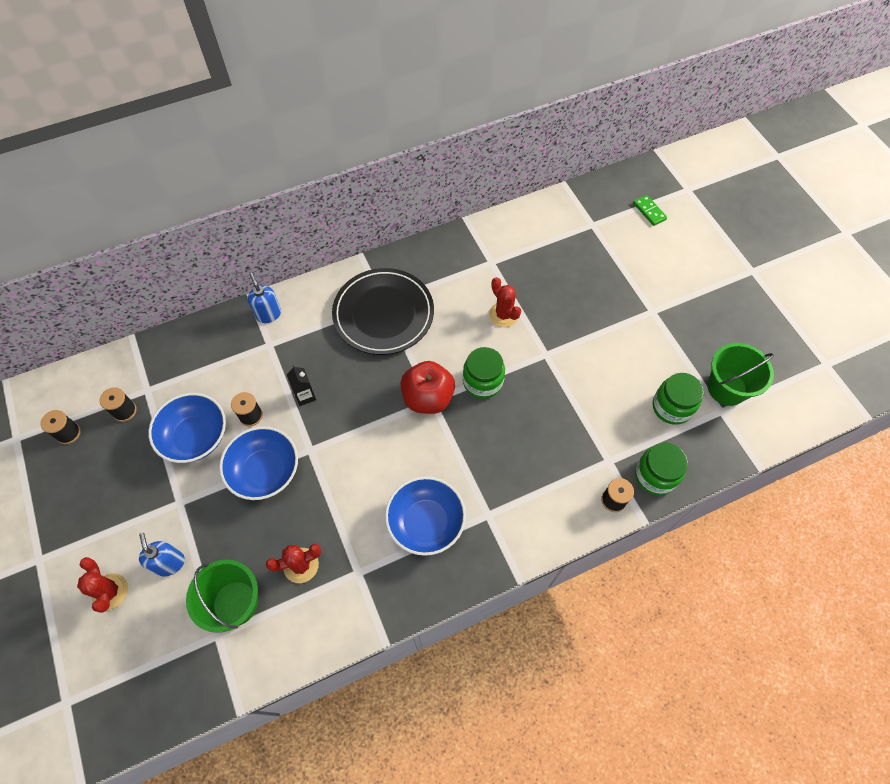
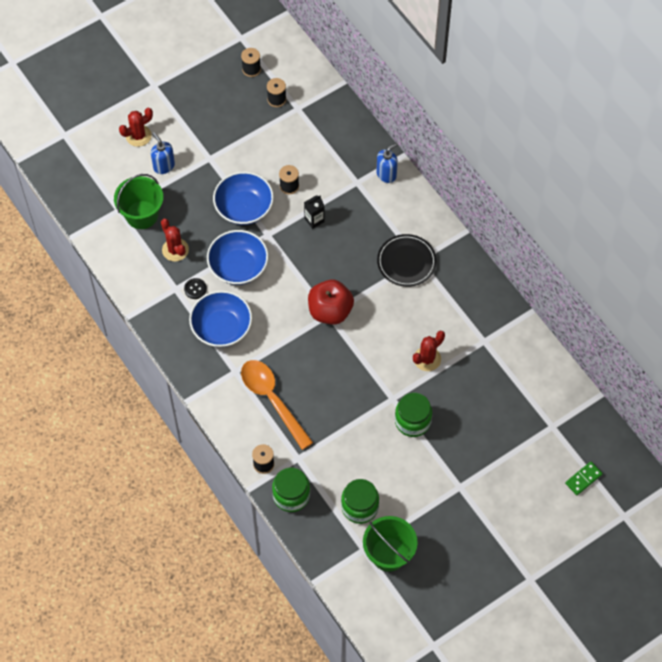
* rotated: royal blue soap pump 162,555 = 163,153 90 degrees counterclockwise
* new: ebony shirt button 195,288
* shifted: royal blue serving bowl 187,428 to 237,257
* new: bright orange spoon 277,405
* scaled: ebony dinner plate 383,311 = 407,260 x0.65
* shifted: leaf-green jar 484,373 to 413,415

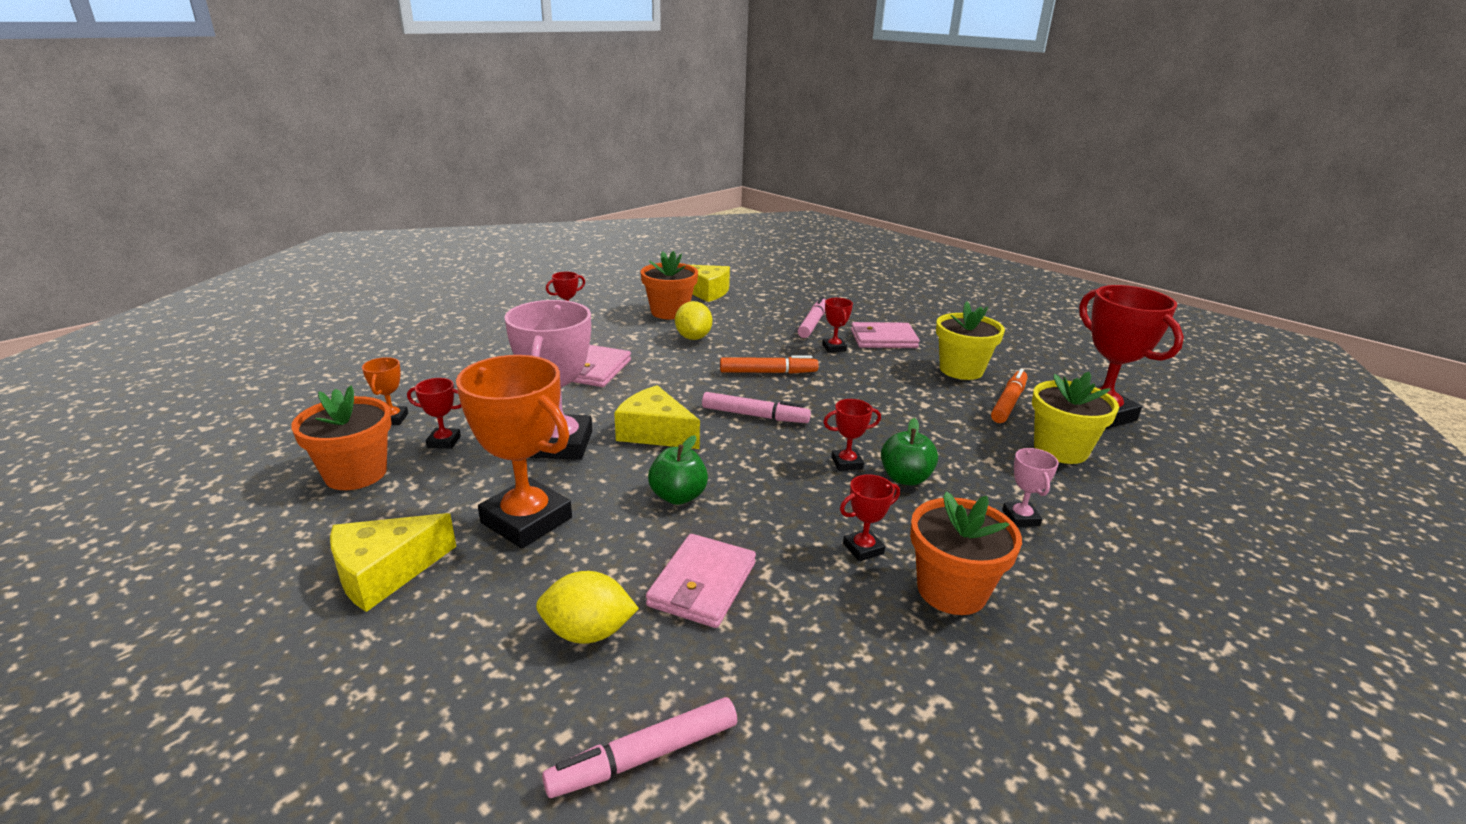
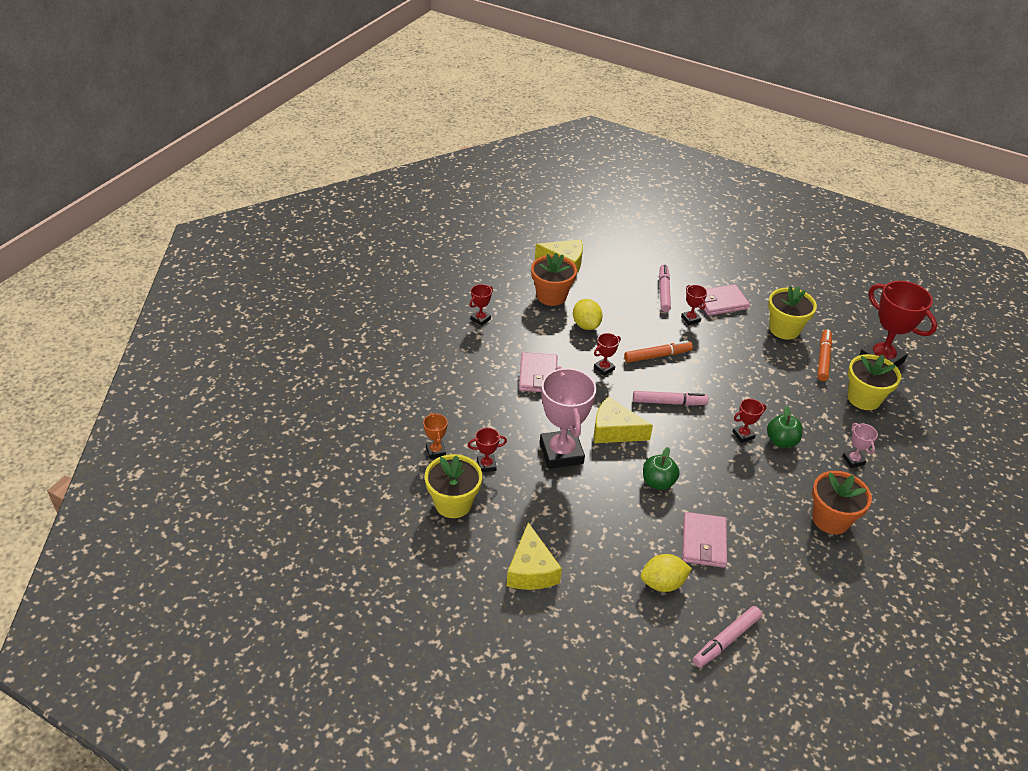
* repainted: bright orange plant pot 341,438 to golden plant pot 453,486
* rotated: golden cheese 393,562 = 534,556 45 degrees counterclockwise
* shifted: crimson prize cup 870,517 to 607,354
* gone: bright orange prize cup 514,451

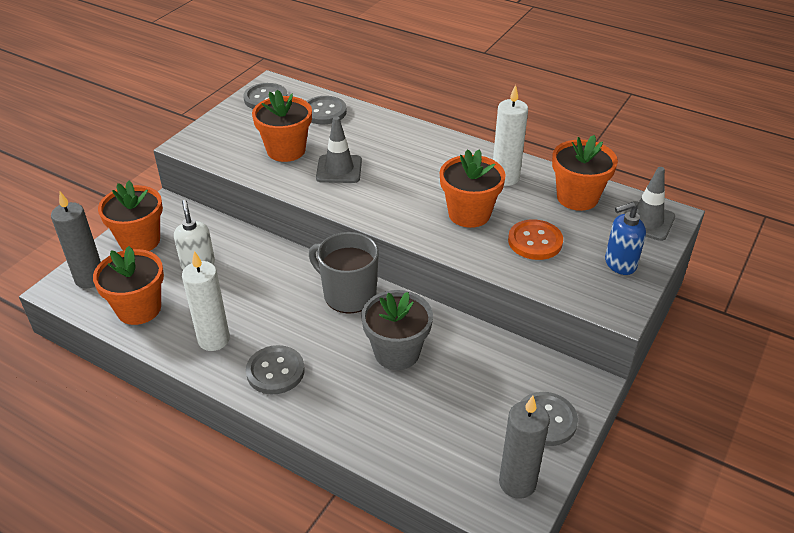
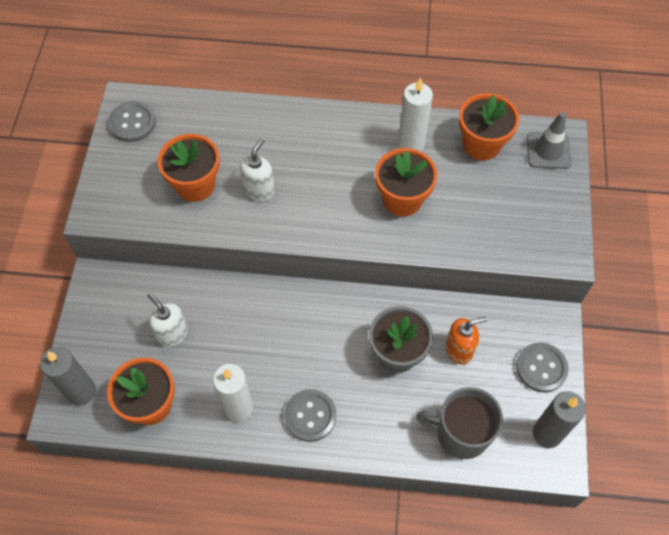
* swapped: grey safety cone 339,149 to pure white soap pump 257,169
* shifted: grey mug 344,272 to 459,423
* new: bright orange soap pump 466,341
* gone: bright orange plant pot 130,216
* gone: grey shirt button 327,110
* gone: bright orange shirt button 535,239
* gone: royal blue soap pump 625,238

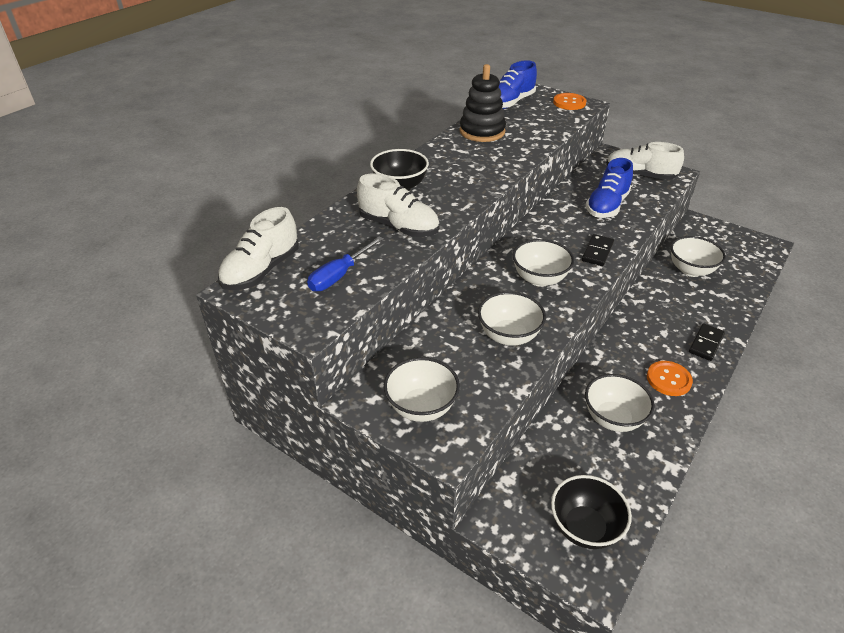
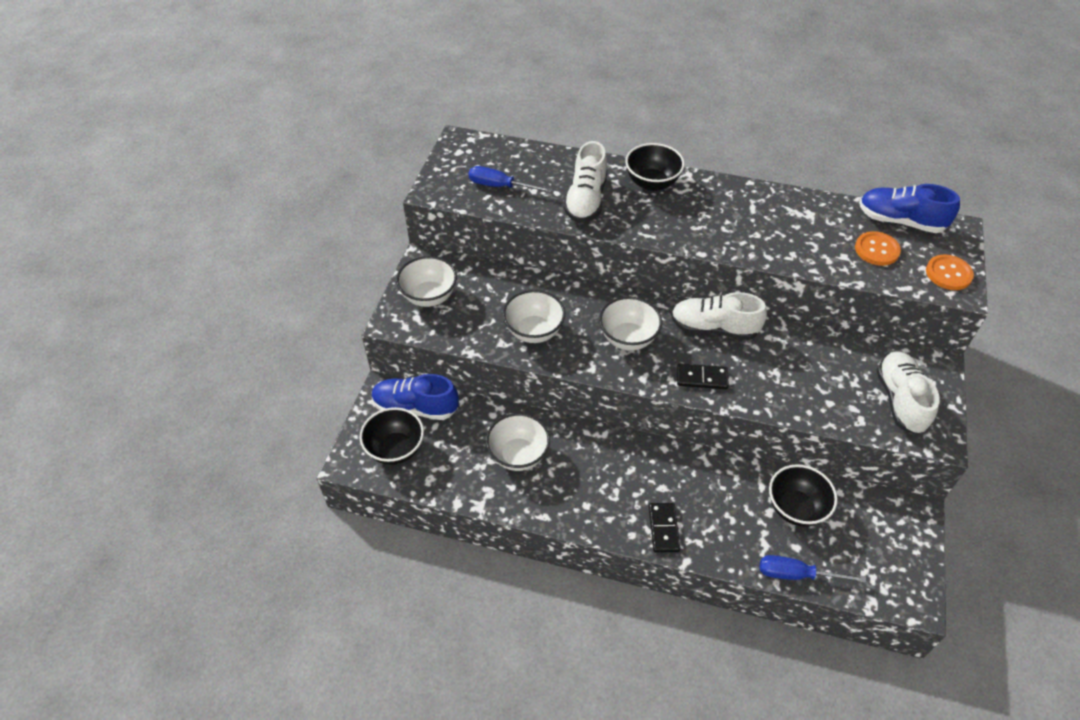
* shifted: royal blue sneaker 609,188 to 415,397
* rotated: ebony domino tile 707,342 = 664,528 75 degrees clockwise
* shifted: pure white sneaker 258,248 to 719,316
* new: royal blue hand screwdriver 813,569
* repainted: pure white serving bowl 698,256 to ebony serving bowl 803,495
* shifted: bright orange shirt button 670,378 to 878,248
* gone: ebony stacking toy 483,103

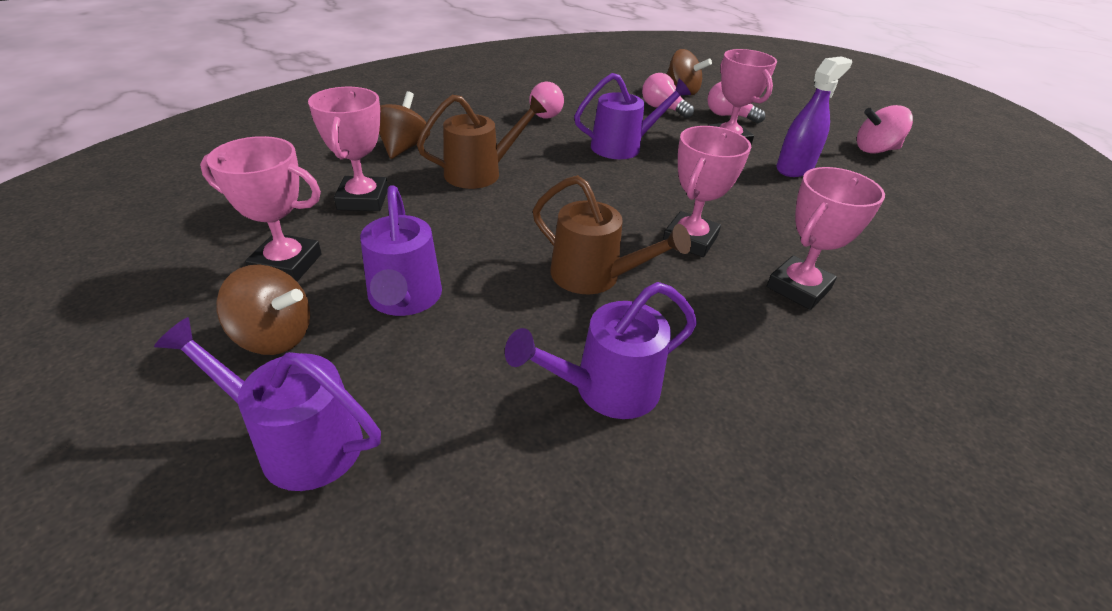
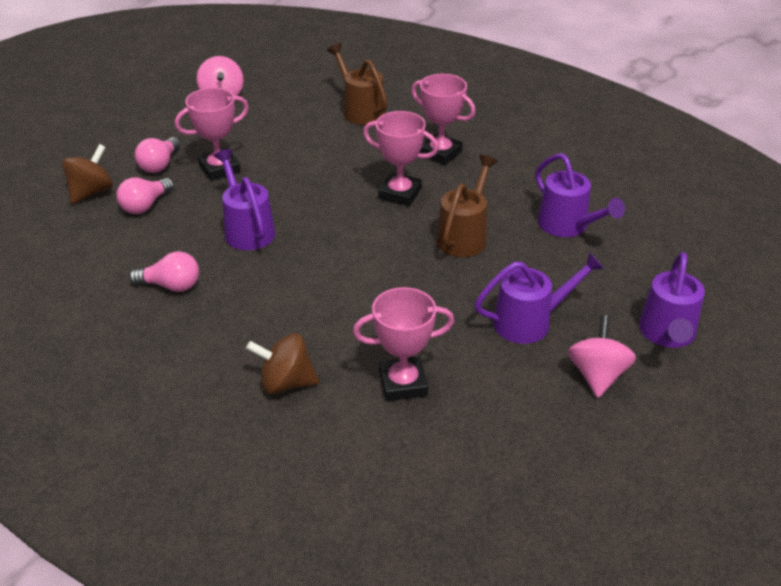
* shifted: brown sprinkling can 482,142 to 357,84
* repainted: brown whirligig 263,309 to rosy whirligig 602,356
* gone: rosy prize cup 261,208
* gone: purple spray cleaner 814,116

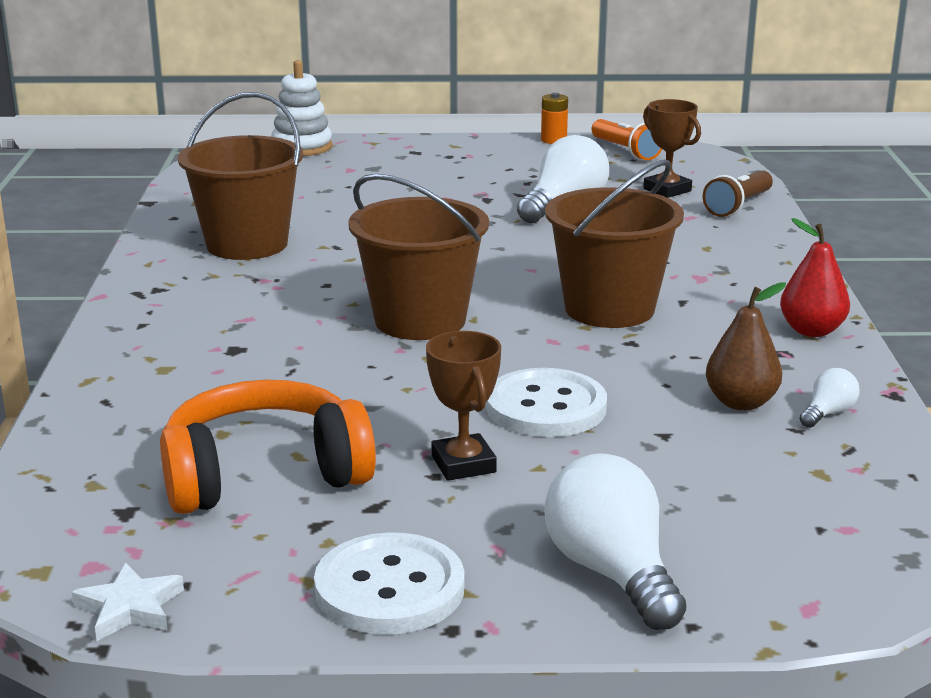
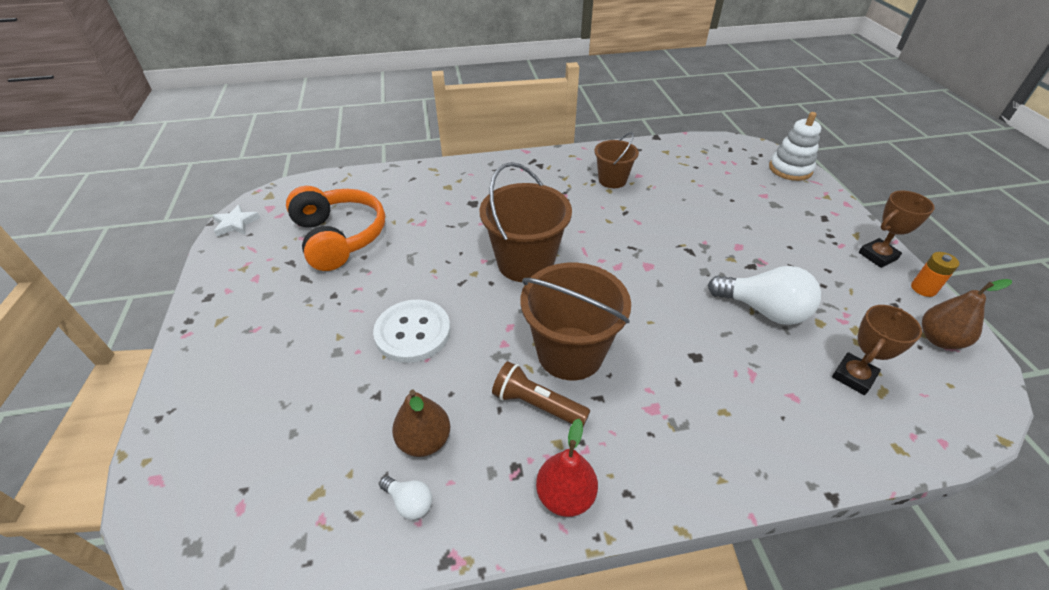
* shifted: brown torch 738,193 to 541,394
* scaled: brown sand bucket 240,176 = 616,160 x0.59
* shifted: brown prize cup 463,406 to 897,229
* swapped: bright orange torch 626,139 to brown toy pear 967,314
* gone: pure white shirt button 389,583
* gone: pure white bulb 615,541

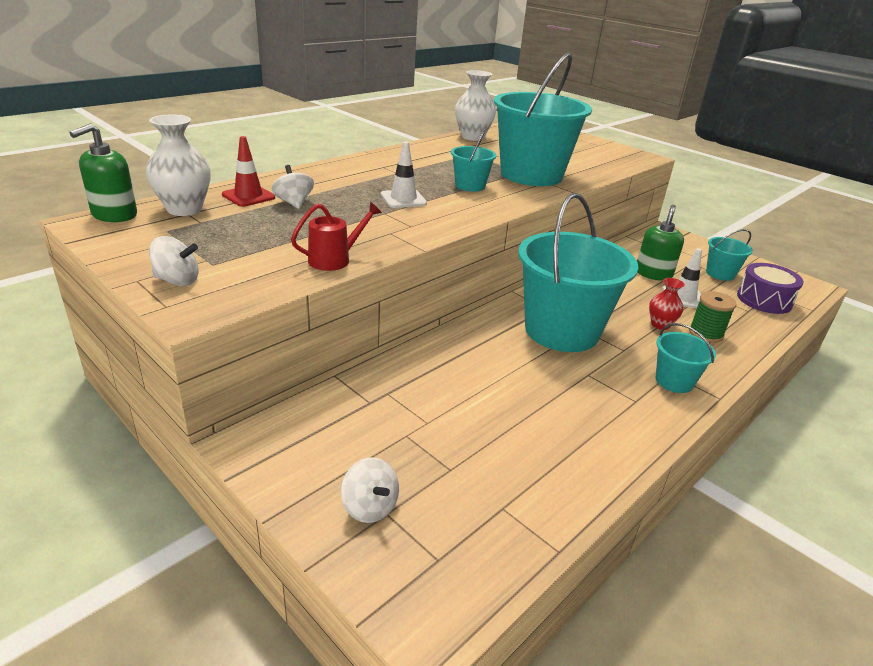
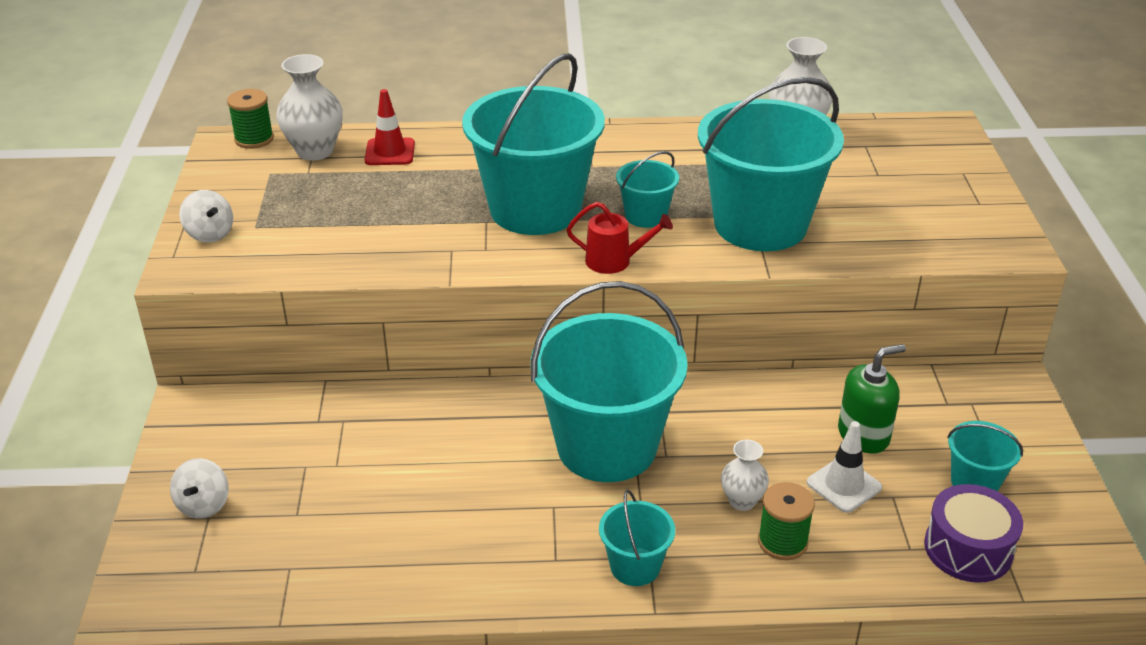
* swapped: leaf-green soap pump 103,172 to leaf-green reel of thread 250,119
* swapped: pure white safety cone 404,174 to teal sand bucket 533,144
* shifted: crimson sprinkling can 336,236 to 620,238
* repainted: crimson tall vase 667,304 to pure white tall vase 745,475
* gone: pure white whirligig 293,187

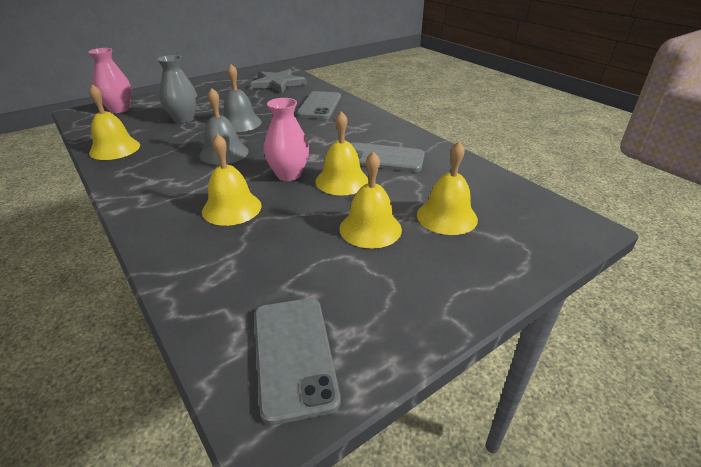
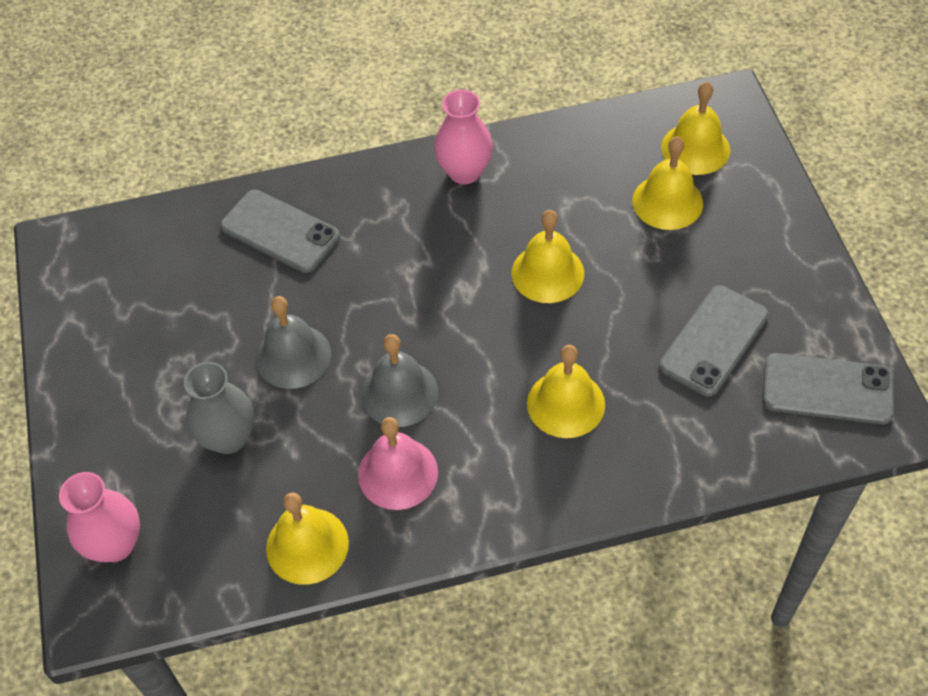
* new: rosy hand bell 398,463
* shifted: rosy tall vase 286,139 to 463,137
* shifted: grey phone 387,157 to 713,341
* shifted: golden hand bell 370,200 to 695,128
* gone: grey star 278,81

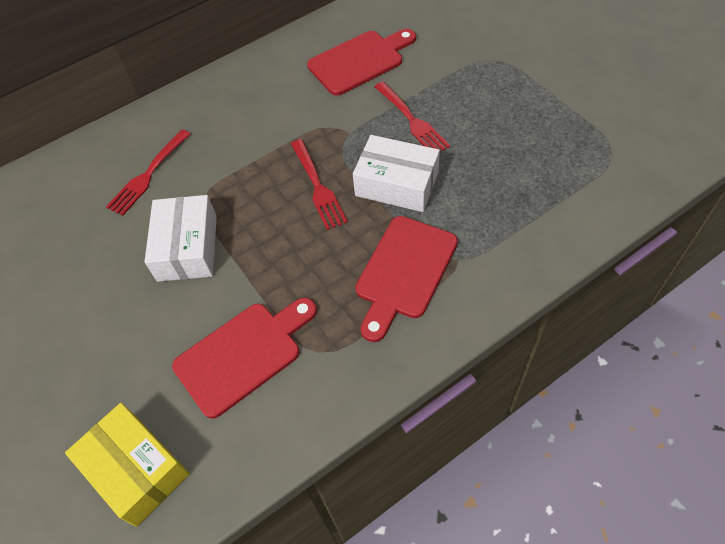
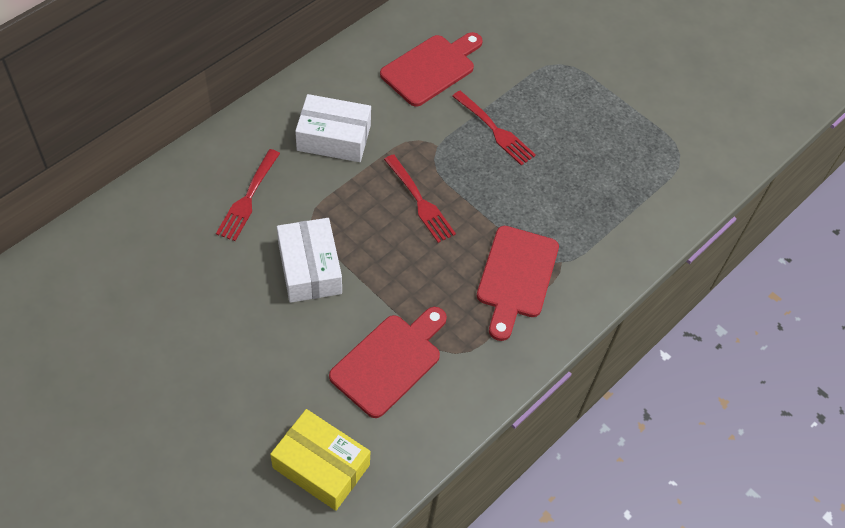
* shifted: pure white package 396,173 to 333,128

